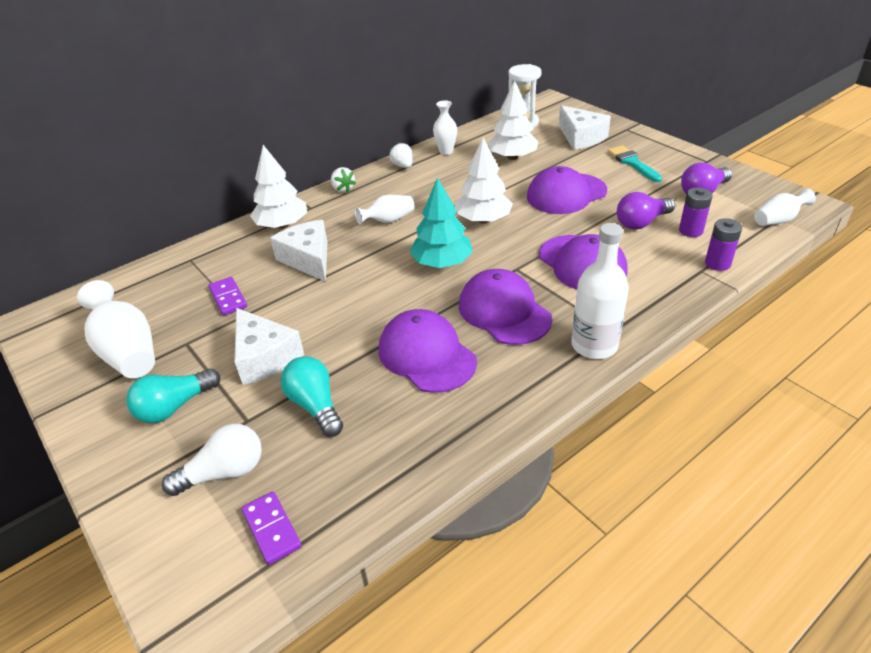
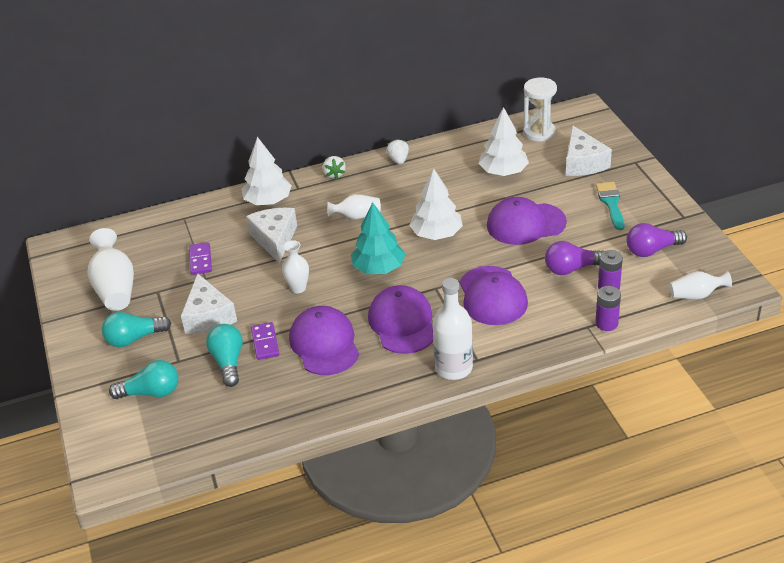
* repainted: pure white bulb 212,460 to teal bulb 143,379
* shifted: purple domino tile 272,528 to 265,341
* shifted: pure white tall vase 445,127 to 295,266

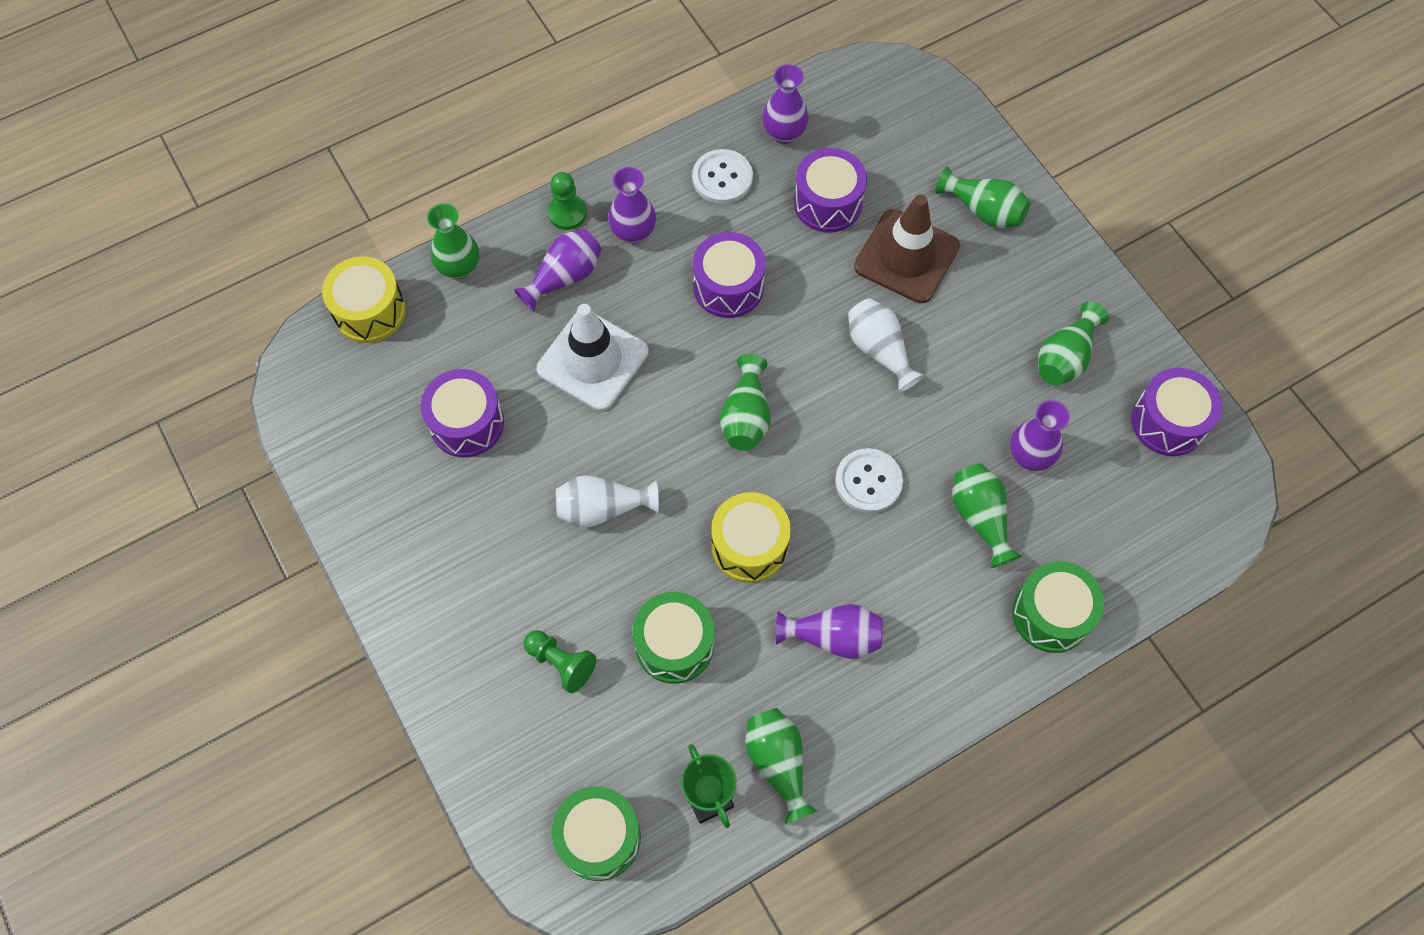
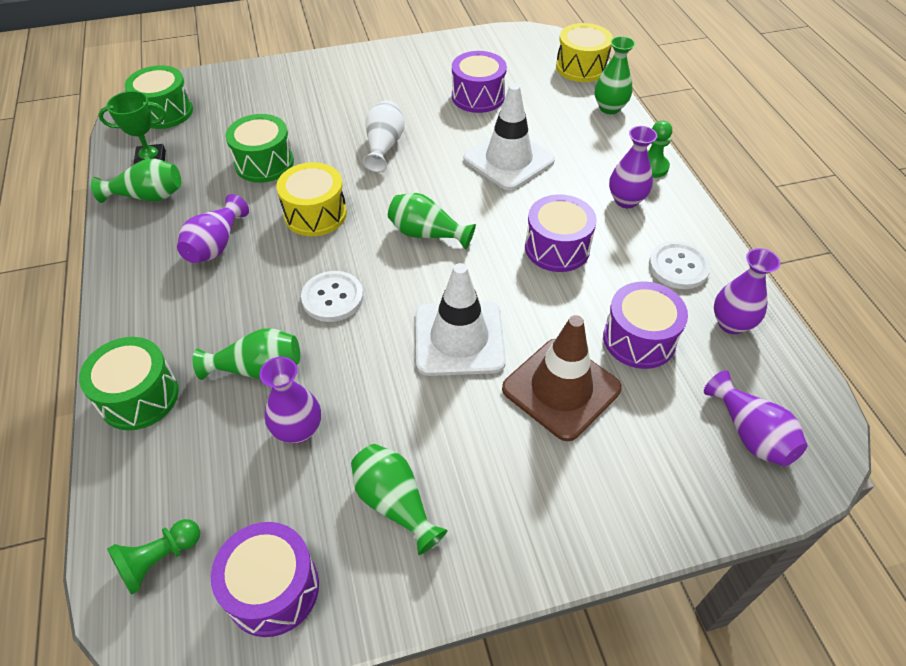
* shifted: leaf-green chess pawn 560,661 to 153,557
* swapped: pure white tall vase 886,345 to pure white safety cone 460,319
* shifted: purple tall vase 558,270 to 756,418
* gone: leaf-green tall vase 982,197

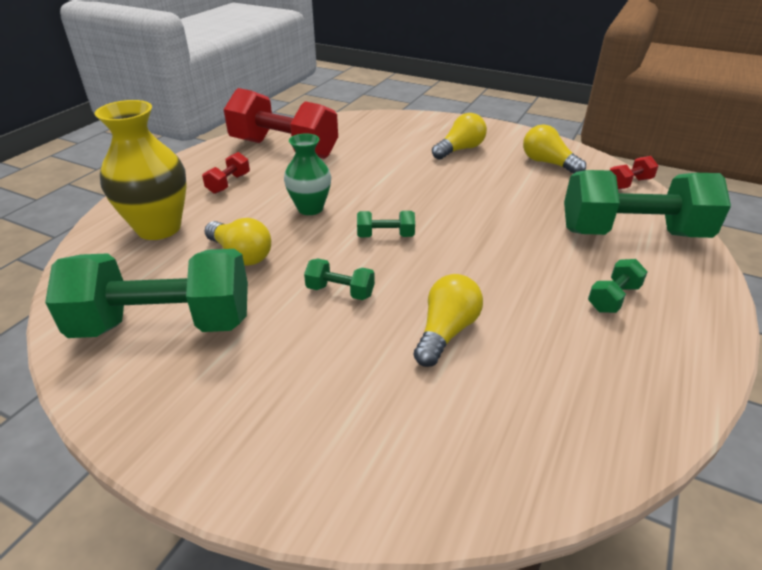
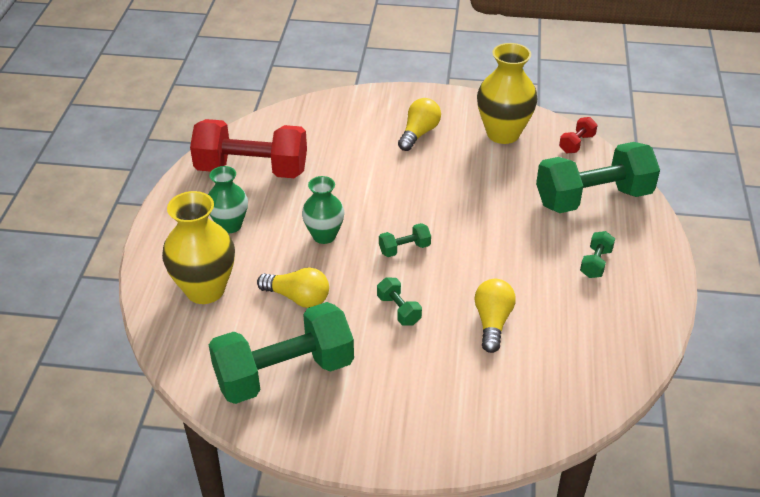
* swapped: crimson free weight 226,173 to leaf-green tall vase 228,199
* rotated: leaf-green free weight 339,279 = 399,301 60 degrees clockwise
* swapped: golden bulb 554,149 to golden tall vase 507,93

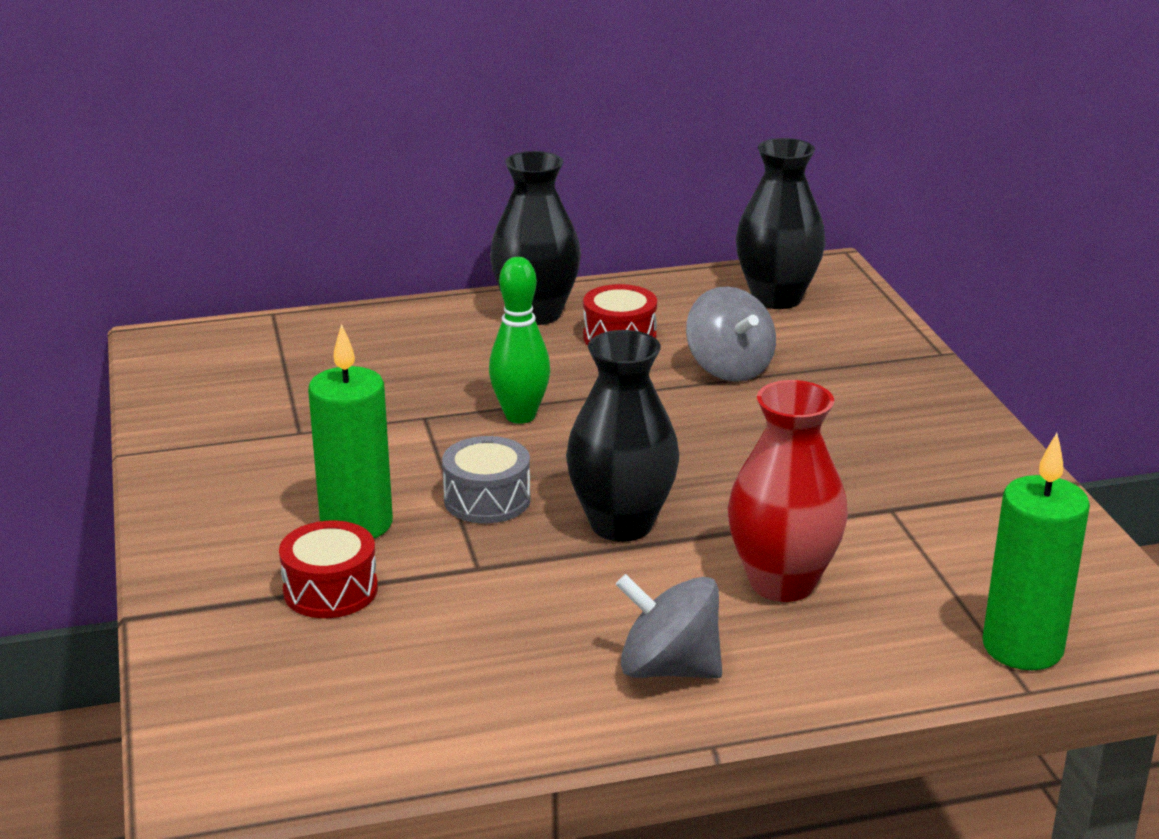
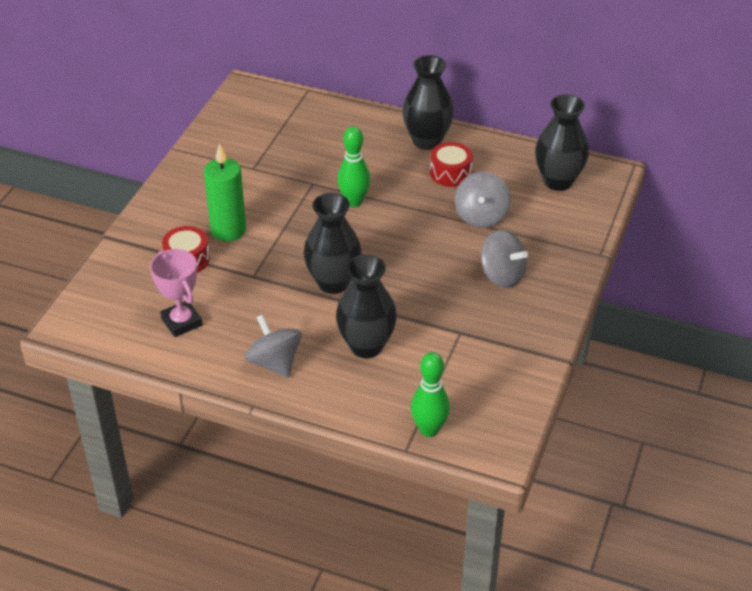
* new: rosy prize cup 176,293
* repainted: crimson tall vase 788,491 to ebony tall vase 366,306
* swapped: leaf-green pillar candle 1036,551 to leaf-green skittle 430,394
* new: grey whirligig 504,259
* gone: grey toy drum 486,479

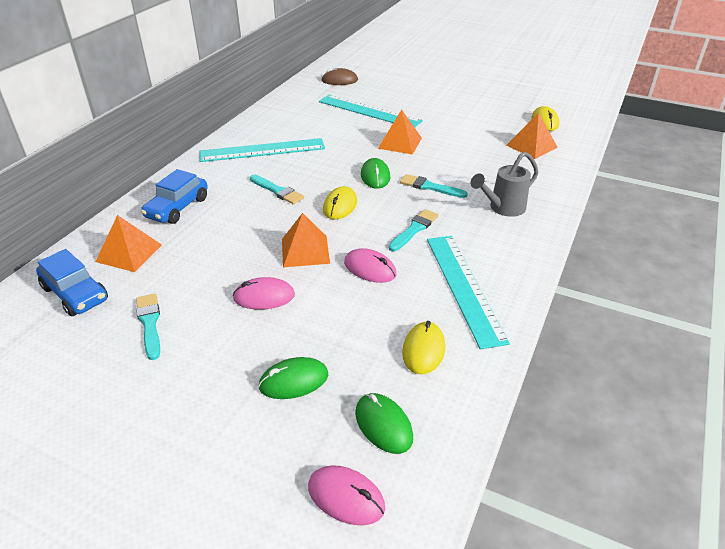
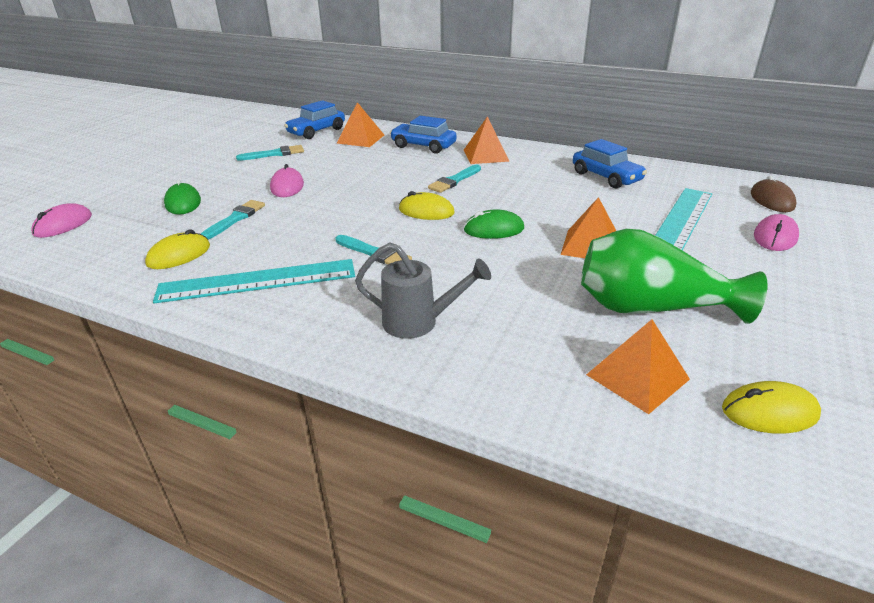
* rotated: golden mouse 423,347 = 177,249 60 degrees counterclockwise
* shifted: teal brush 434,186 to 233,220
* rotated: grey sprinkling can 504,184 = 423,291 135 degrees clockwise
* shifted: bright orange pyramid shape 306,240 to 487,140
* new: royal blue toy car 610,164
* new: leaf-green tall vase 674,276
* shifted: rosy mouse 370,265 to 776,232
* gone: teal ruler 262,150
* gone: leaf-green mouse 384,423

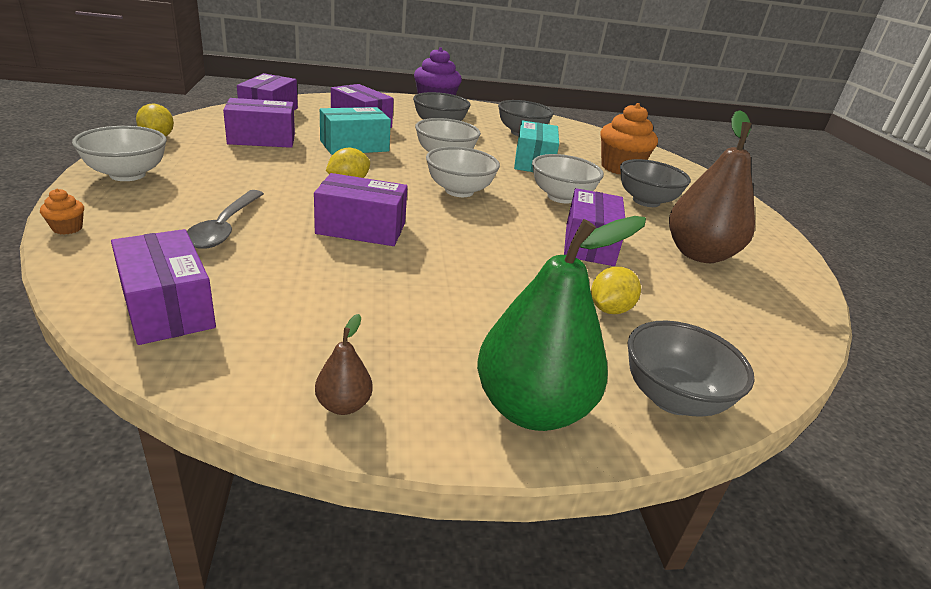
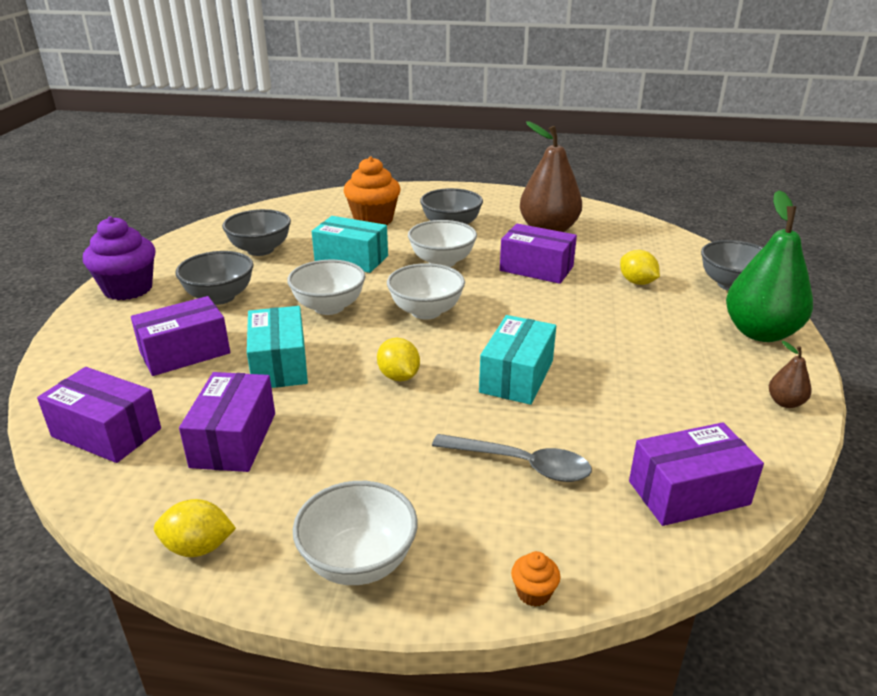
* repainted: purple package 361,209 to teal package 517,360

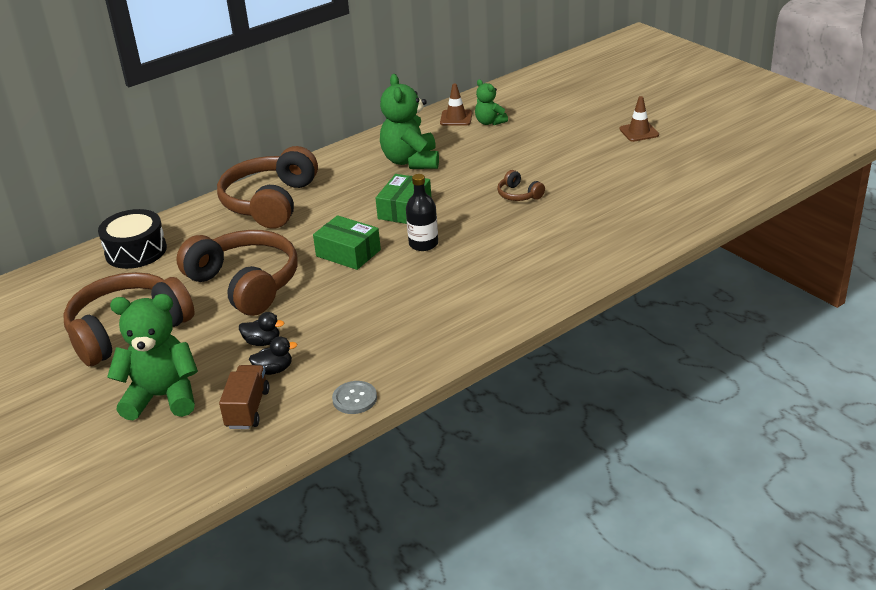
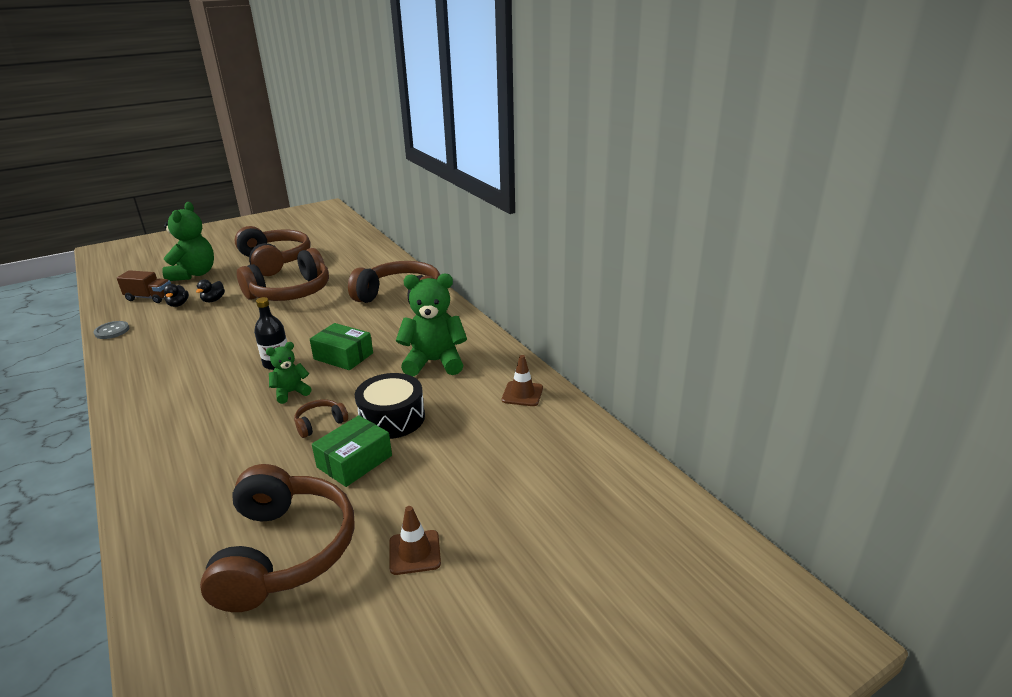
* new: brown over-ear headphones 277,538
* shifted: leaf-green stuffed bear 491,102 to 288,373
* shifted: leaf-green package 347,242 to 352,451
* shifted: ebony toy drum 132,239 to 390,406

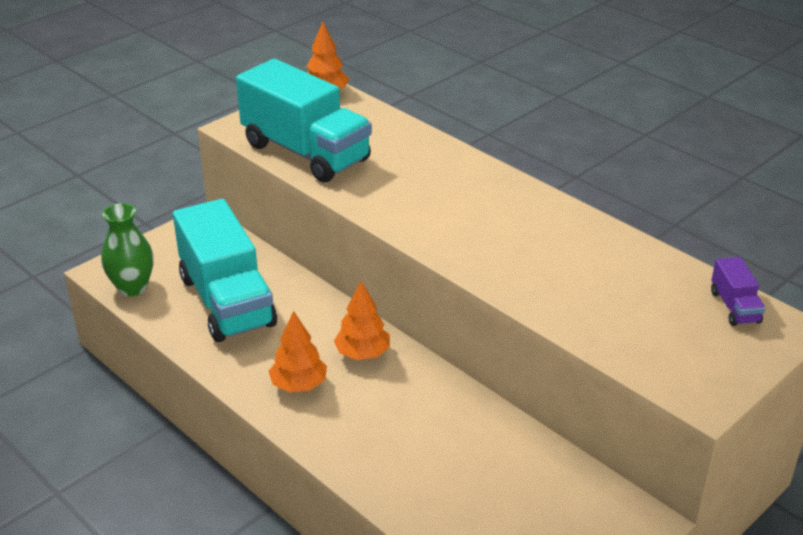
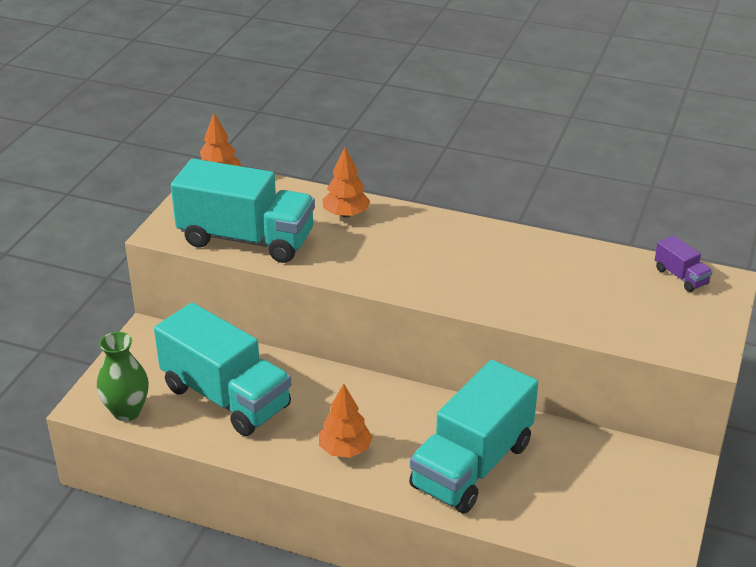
* shifted: bright orange fir tree 362,320 to 346,182
* new: teal toy truck 473,437

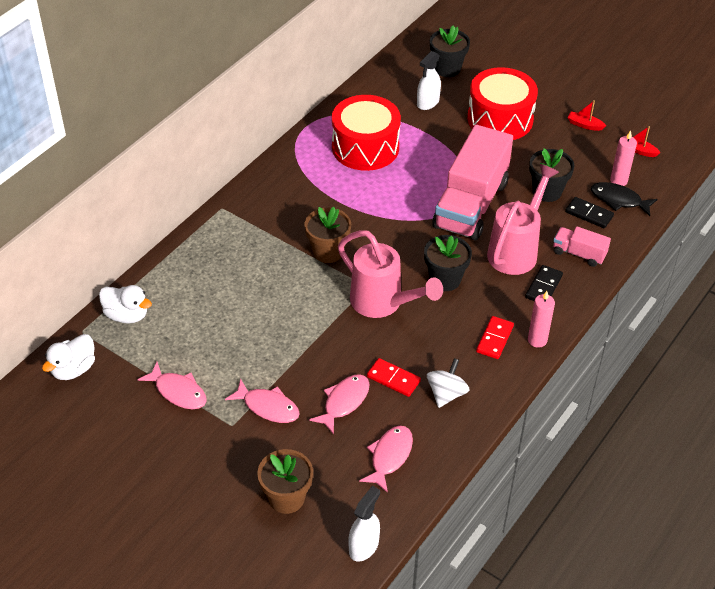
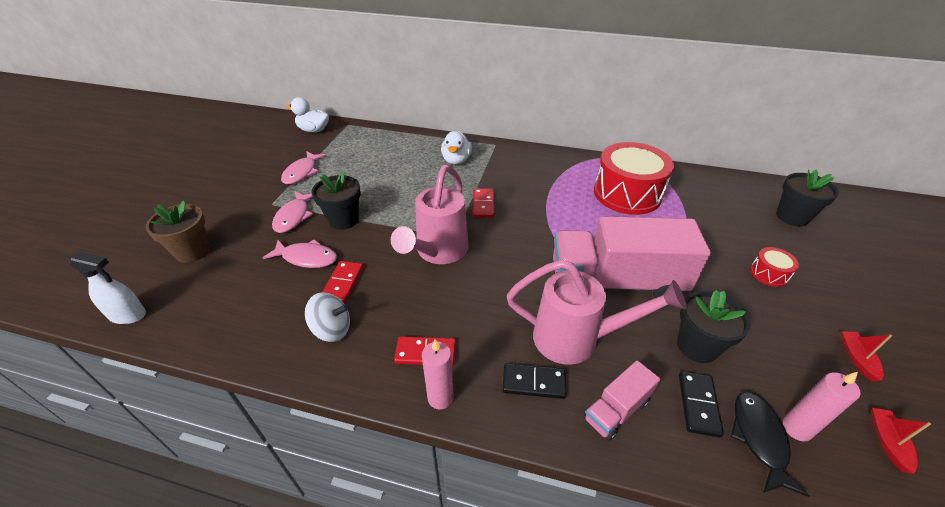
* shifted: ebony plant pot 448,263 to 336,200
* shifted: pure white toy duck 125,304 to 456,148
* swapped: brown plant pot 327,235 to crimson domino tile 483,203
* rotated: rosy toy truck 582,246 = 622,400 135 degrees counterclockwise
* scaled: crimson toy drum 502,103 = 774,267 x0.43
* gone: rosy toy fish 386,459
* gone: pure white spray cleaner 429,80

